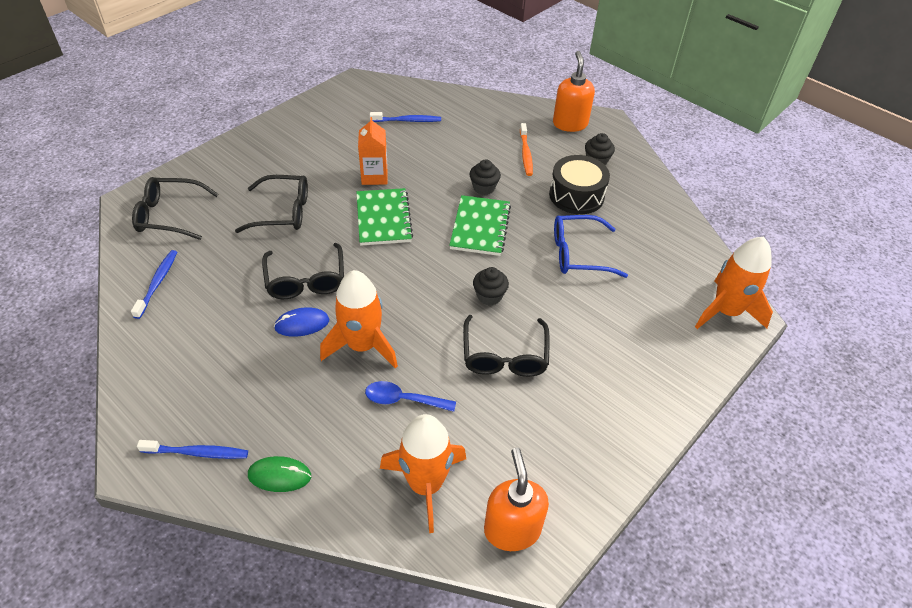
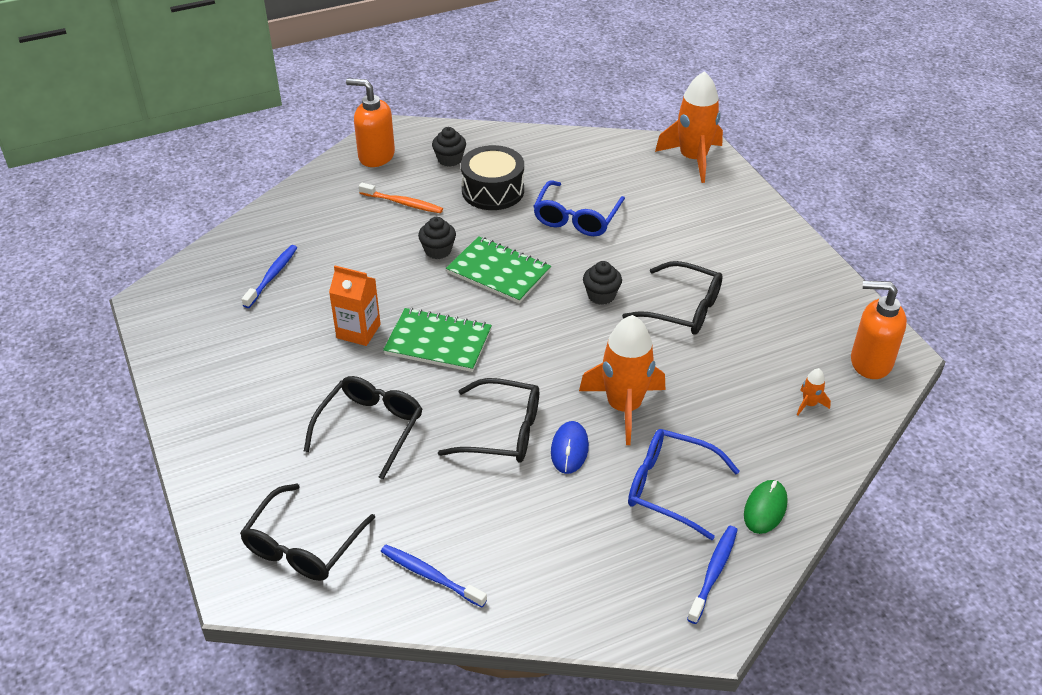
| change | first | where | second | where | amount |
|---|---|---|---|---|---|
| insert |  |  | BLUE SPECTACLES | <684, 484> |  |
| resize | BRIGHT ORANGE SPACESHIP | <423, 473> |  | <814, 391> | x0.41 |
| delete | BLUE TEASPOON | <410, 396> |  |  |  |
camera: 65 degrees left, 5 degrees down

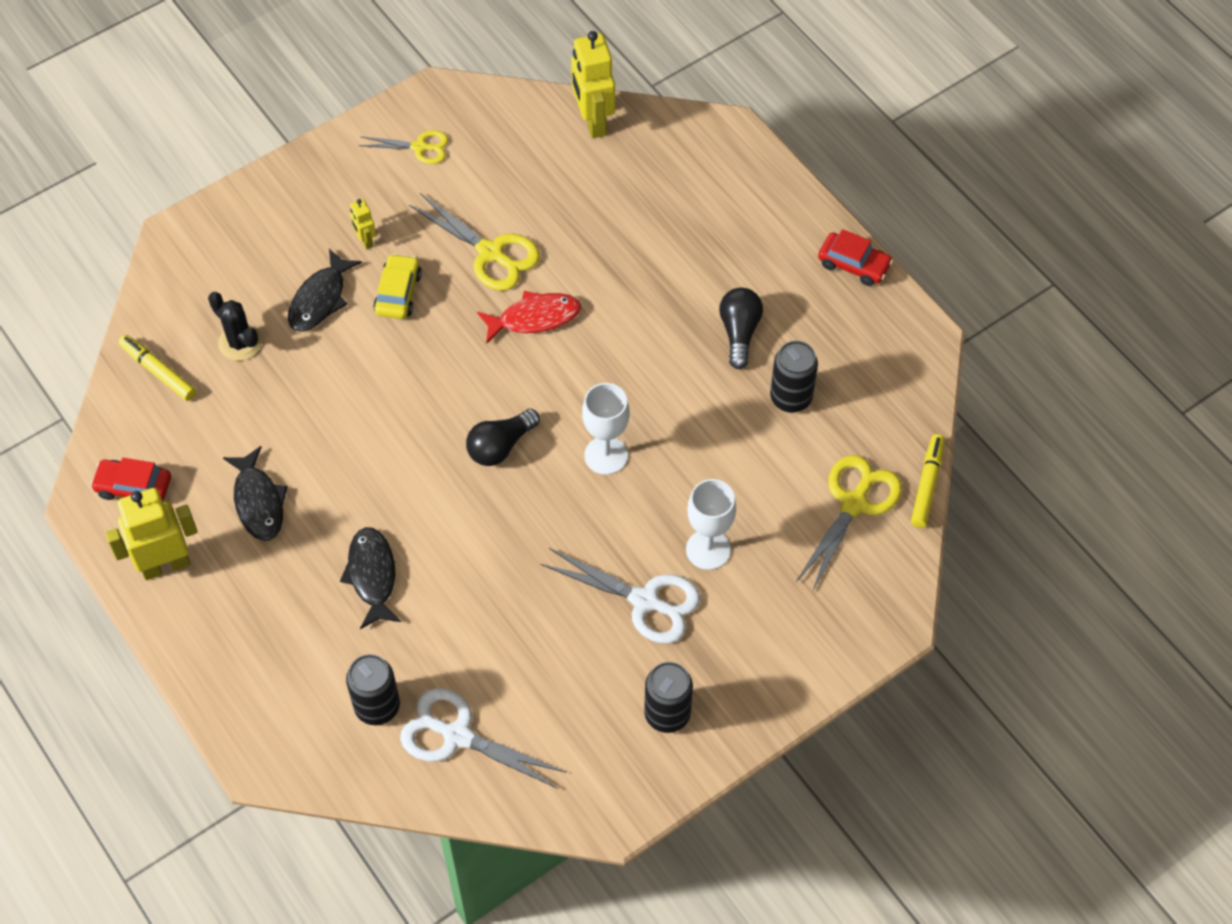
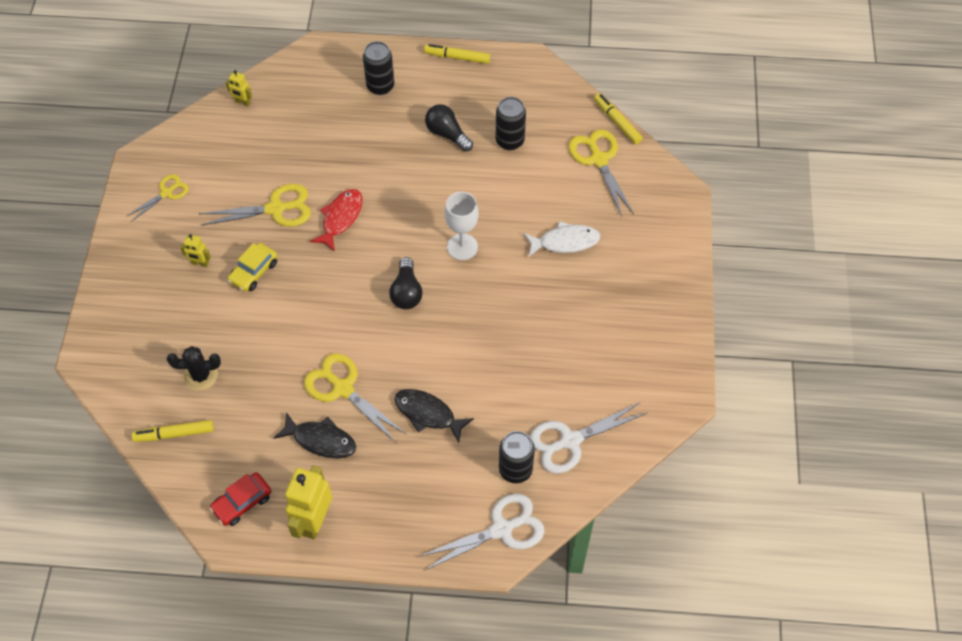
| change | first | where | second | where | amount |
|---|---|---|---|---|---|
| resize | YELLOW ROBOT | <593, 84> |  | <239, 88> | x0.49 |
| rotate | YELLOW TOY CAR | <397, 286> |  | <253, 267> | 105 degrees counterclockwise |
| insert |  |  | YELLOW SHEARS | <355, 397> |  |
| move | BLACK TIN | <668, 697> |  | <378, 68> |  |
| move | WHITE SHEARS | <620, 596> |  | <481, 532> |  |
| replace | SCARLET TOY CAR | <855, 257> | YELLOW FELT PEN | <457, 54> |  |
| replace | WHITE GOBLET | <711, 524> | WHITE TOY FISH | <562, 239> |  |
| delete | BLACK TOY FISH | <325, 290> |  |  |  |
camera: 50 degrees left, 0 degrees up

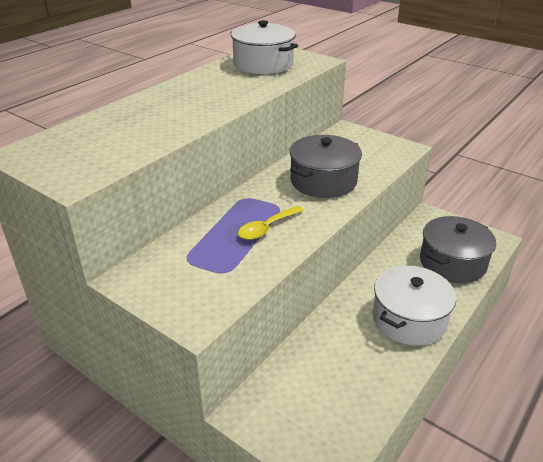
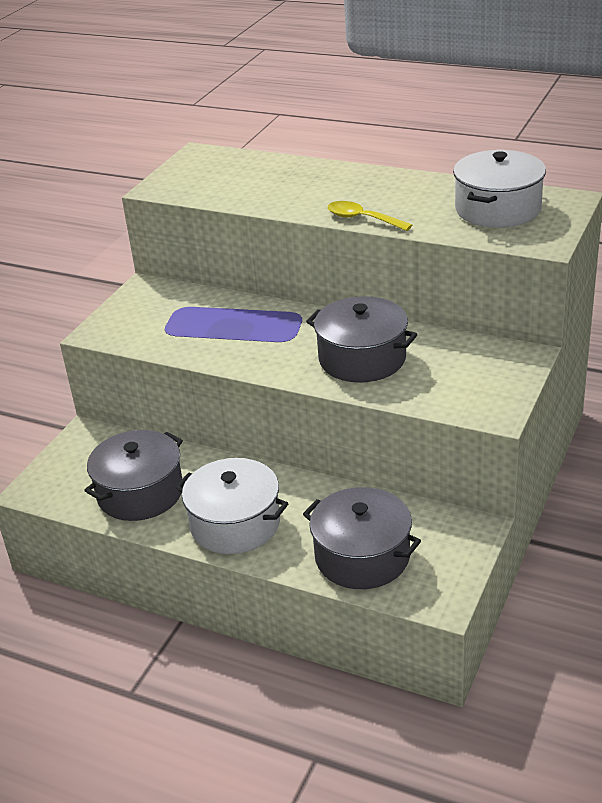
| change | first | where | second | where | amount |
|---|---|---|---|---|---|
| insert |  |  | GREY POT | <133, 475> |  |
| move | YELLOW TEASPOON | <271, 223> |  | <370, 216> |  |
camera: 80 degrees right, 0 degrees up

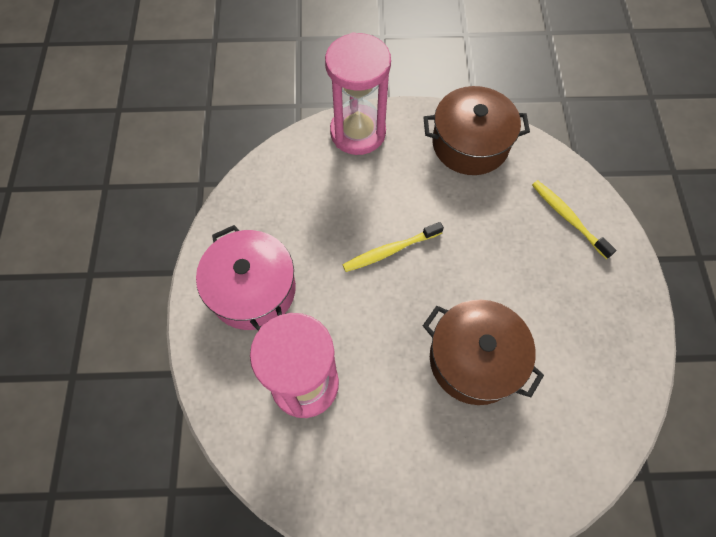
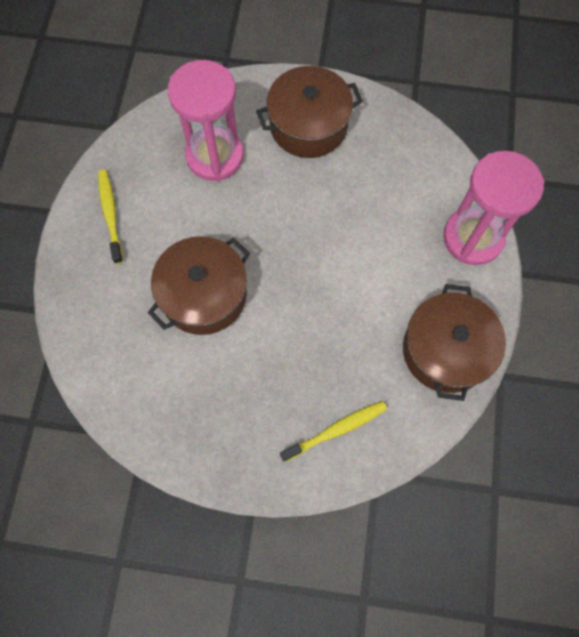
| change | first | where | second | where | amount |
|---|---|---|---|---|---|
| move | YELLOW DENTAL BRUSH | <393, 247> |  | <110, 217> |  |
| recolor | PINK POT | <246, 278> | BROWN POT | <309, 112> |  |
camera: 100 degrees right, 5 degrees up

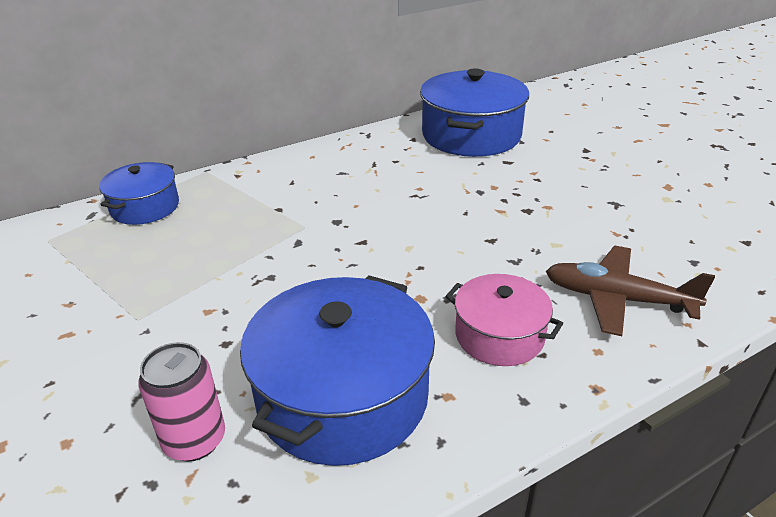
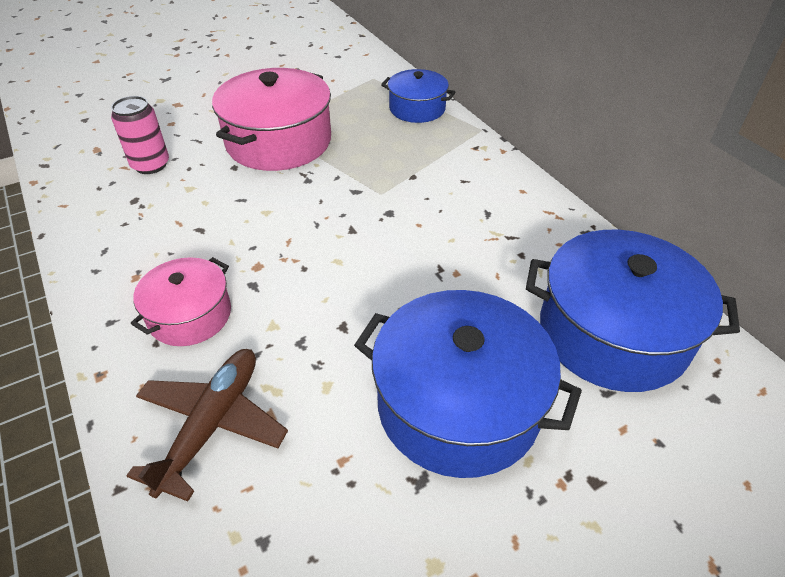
| change | first | where | second | where | amount |
|---|---|---|---|---|---|
| insert |  |  | PINK POT | <271, 119> |  |
| move | BLUE POT | <337, 370> |  | <468, 384> |  |
camera: 90 degrees right, 10 degrees up

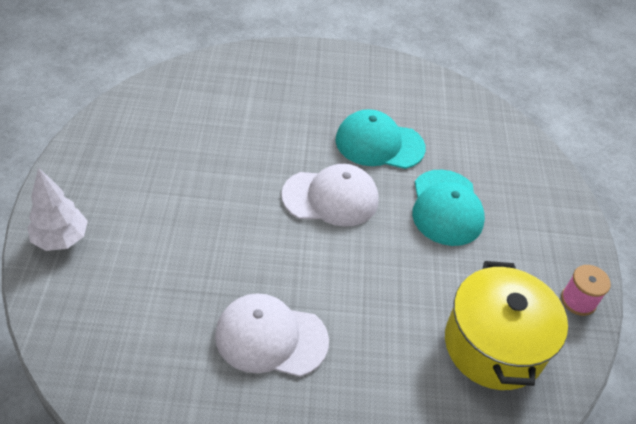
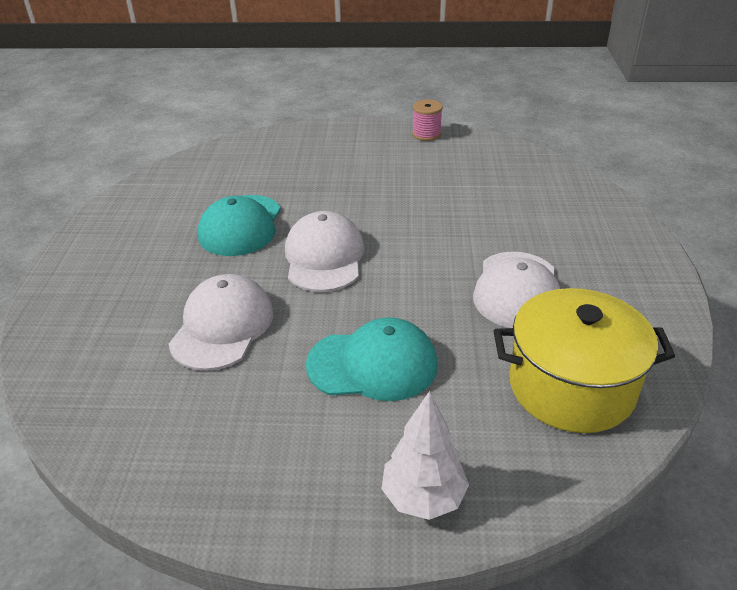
| change | first | where | second | where | amount |
|---|---|---|---|---|---|
| insert |  |  | WHITE BASEBALL CAP | <221, 322> |  |
| move | TURQUOISE BASEBALL CAP | <448, 208> |  | <372, 359> |  |
| move | YELLOW POT | <506, 325> |  | <584, 360> |  |
camera: 85 degrees left, 10 degrees down

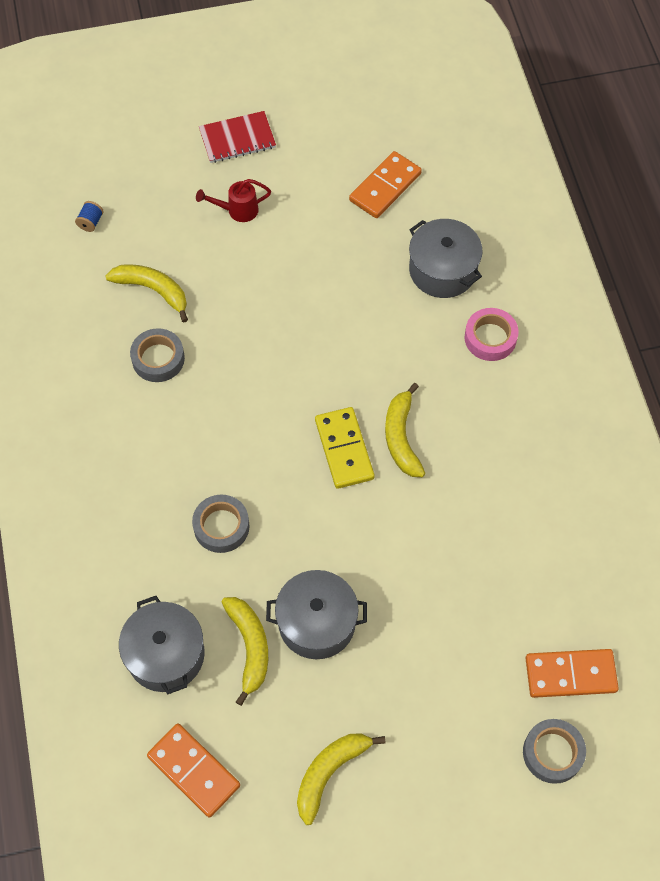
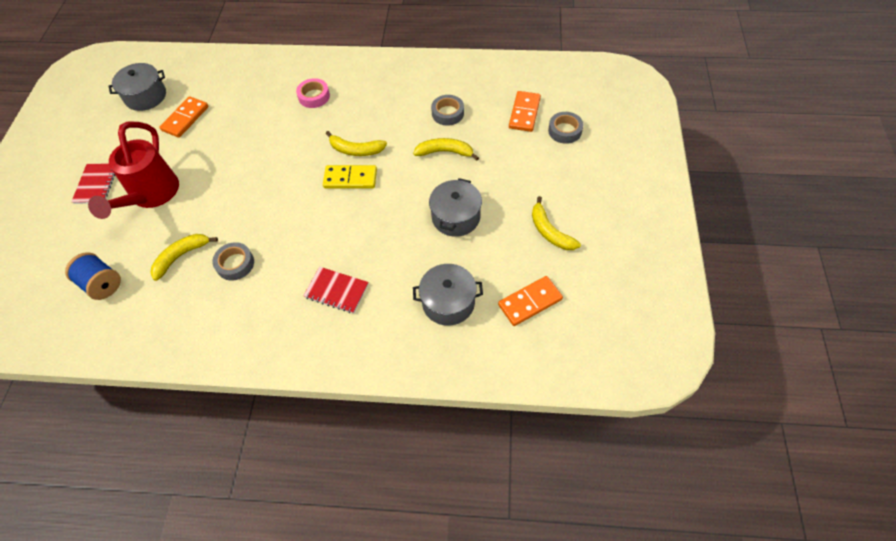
| change | first | where | second | where | amount |
|---|---|---|---|---|---|
| resize | BLUE REEL OF THREAD | <89, 216> |  | <93, 276> | x2.10 |
| resize | SCARLET WATERING POT | <233, 200> |  | <133, 170> | x2.31 |
| move | GREY POT | <446, 258> |  | <137, 87> |  |
| rotate | BRIGHT ORANGE DOMINO TILE | <385, 184> |  | <184, 117> | 60 degrees clockwise |
| insert |  |  | SCARLET NOTEPAD | <335, 290> |  |
| move | YELLOW TOY BANANA | <245, 651> |  | <446, 149> |  |
| move | GREY TAPE | <220, 523> |  | <447, 110> |  |
camera: 70 degrees left, 5 degrees down

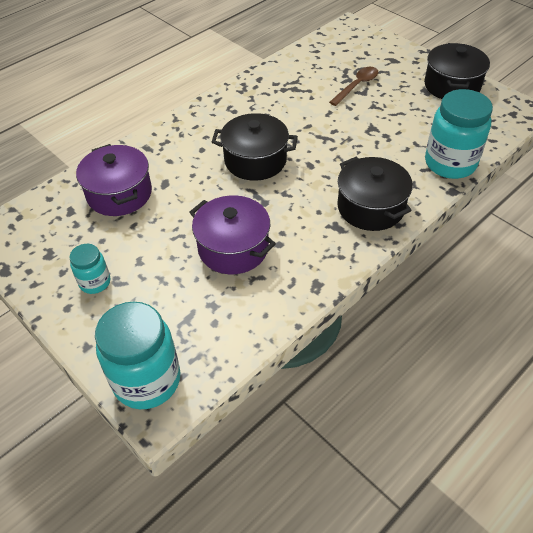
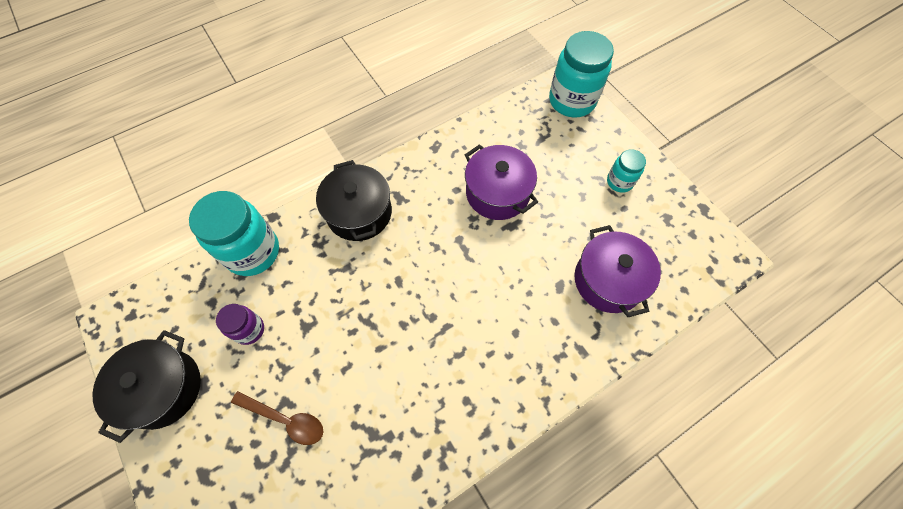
| change | first | where | second | where | amount |
|---|---|---|---|---|---|
| insert |  |  | ROYAL PURPLE JAM JAR | <240, 324> |  |
| rotate | BROWN TEASPOON | <353, 86> |  | <277, 418> | 120 degrees counterclockwise |
| delete | BLACK POT | <255, 147> |  |  |  |
camera: 170 degrees left, 15 degrees up

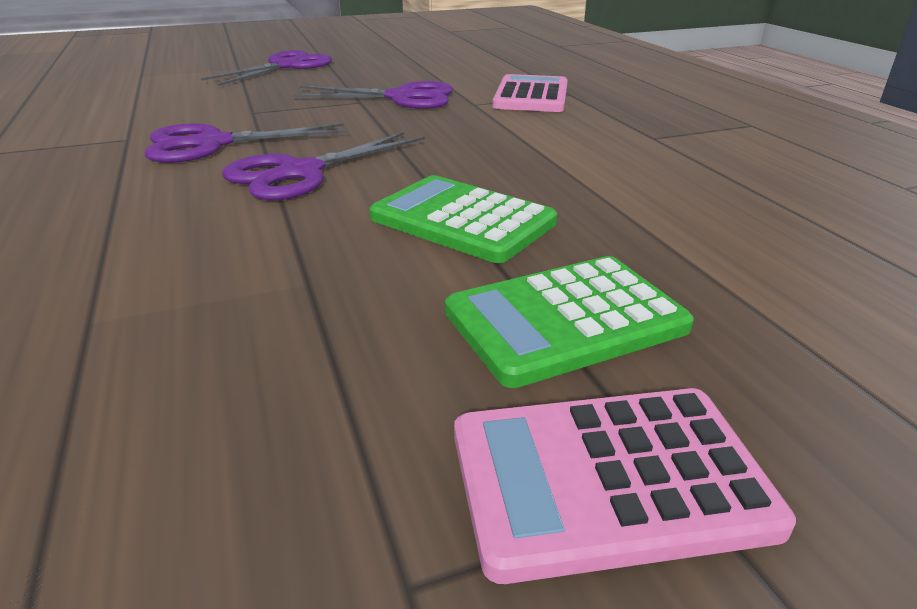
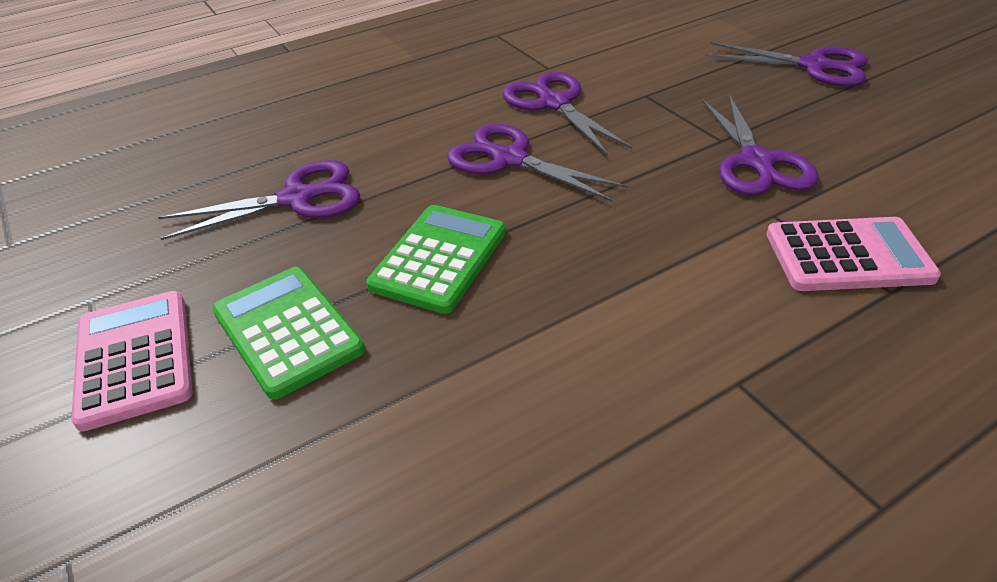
| change | first | where | second | where | amount |
|---|---|---|---|---|---|
| insert |  |  | ROYAL PURPLE SHEARS | <259, 200> |  |
camera: 80 degrees right, 10 degrees up

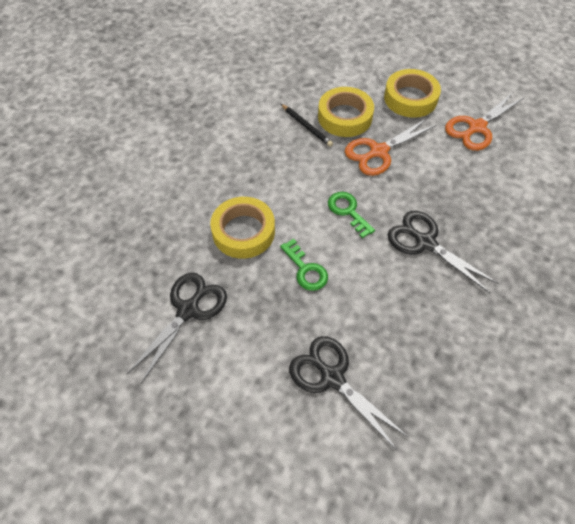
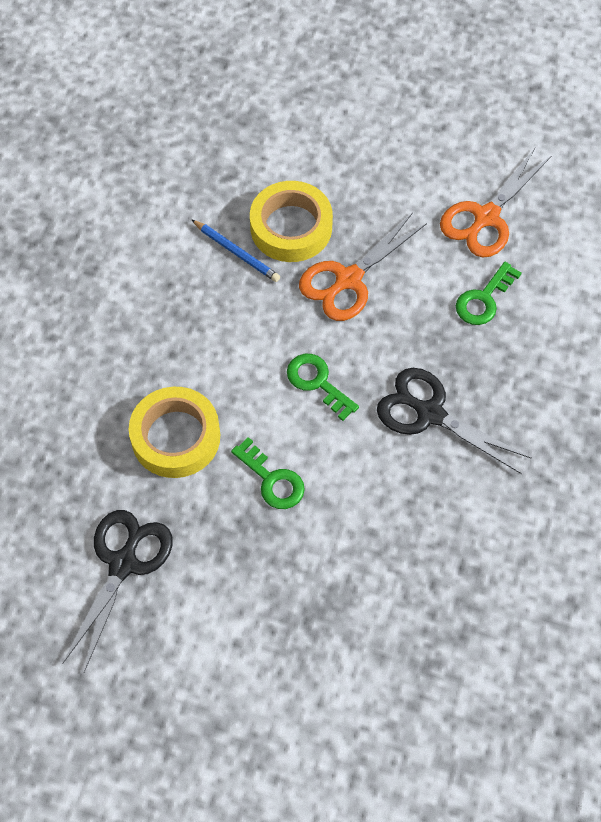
| change | first | where | second | where | amount |
|---|---|---|---|---|---|
| recolor | BLACK PENCIL | <307, 125> | BLUE PENCIL | <235, 250> |  |
| insert |  |  | GREEN DOOR KEY | <489, 293> |  |
| delete | BLACK SHEARS | <348, 393> |  |  |  |
| delete | YELLOW TAPE | <412, 93> |  |  |  |
camera: 10 degrees left, 5 degrees up

